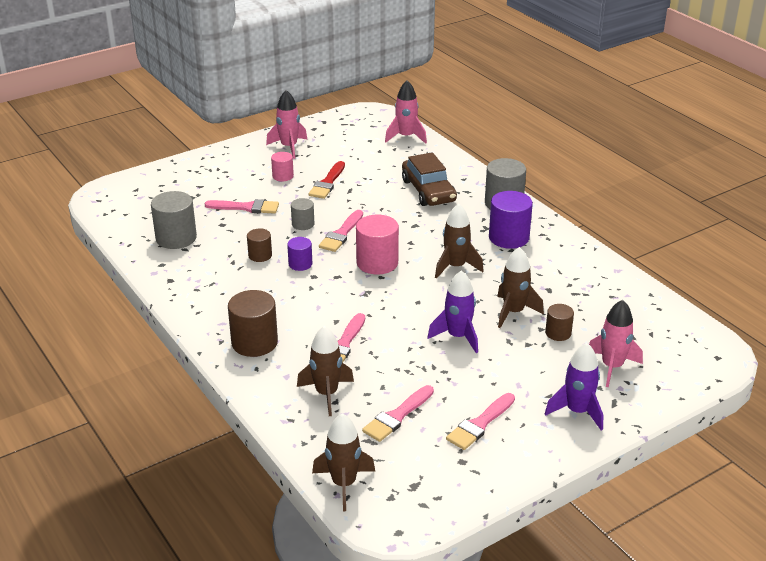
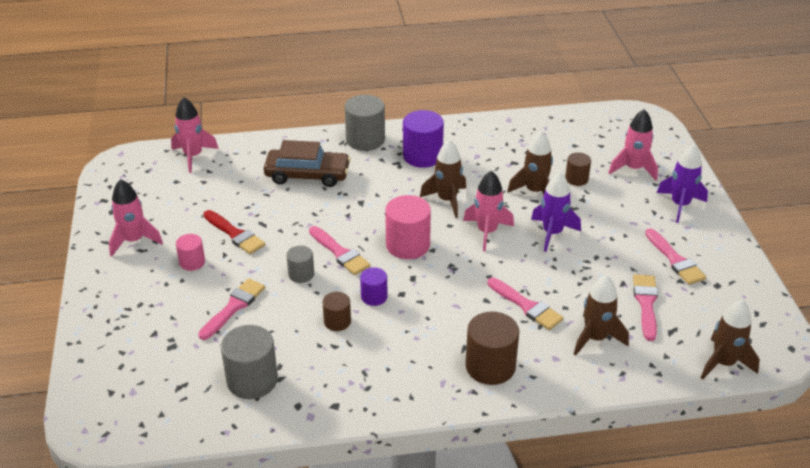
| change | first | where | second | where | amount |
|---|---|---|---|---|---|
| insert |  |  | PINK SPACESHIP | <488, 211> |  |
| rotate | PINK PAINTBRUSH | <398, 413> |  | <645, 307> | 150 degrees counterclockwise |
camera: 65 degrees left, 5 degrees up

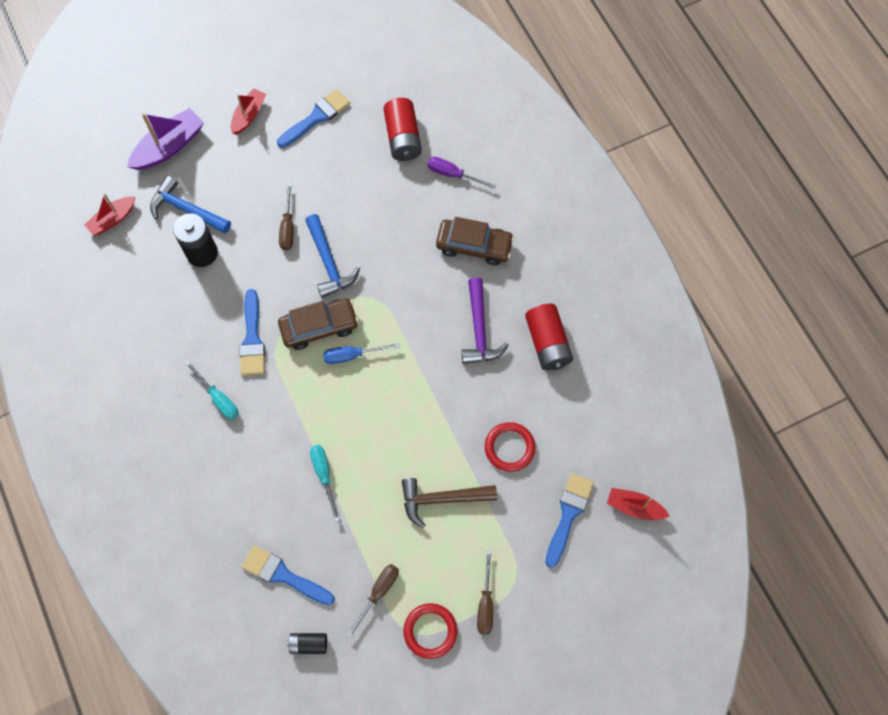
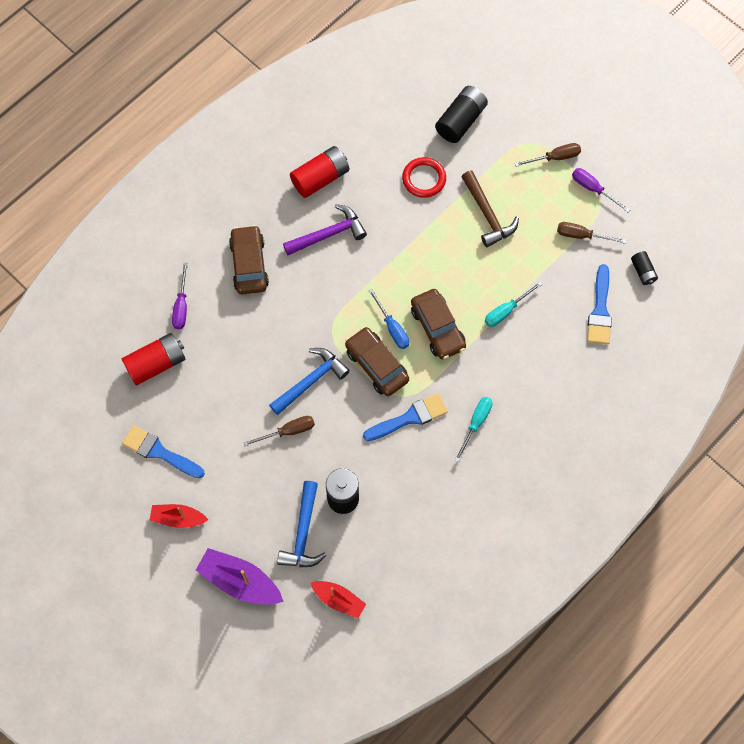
| change | first | where | second | where | amount |
|---|---|---|---|---|---|
| insert |  |  | BROWN TOY CAR | <438, 324> |  |
| replace | BLUE PAINTBRUSH | <569, 520> | BLACK AA BATTERY | <461, 114> |  |
| replace | SCARLET HOOP | <431, 631> | ROYAL PURPLE FLAT SCREWDRIVER | <601, 190> |  |
| delete | SCARLET TOY BOAT | <638, 504> |  |  |  |
camera: 110 degrees left, 0 degrees up

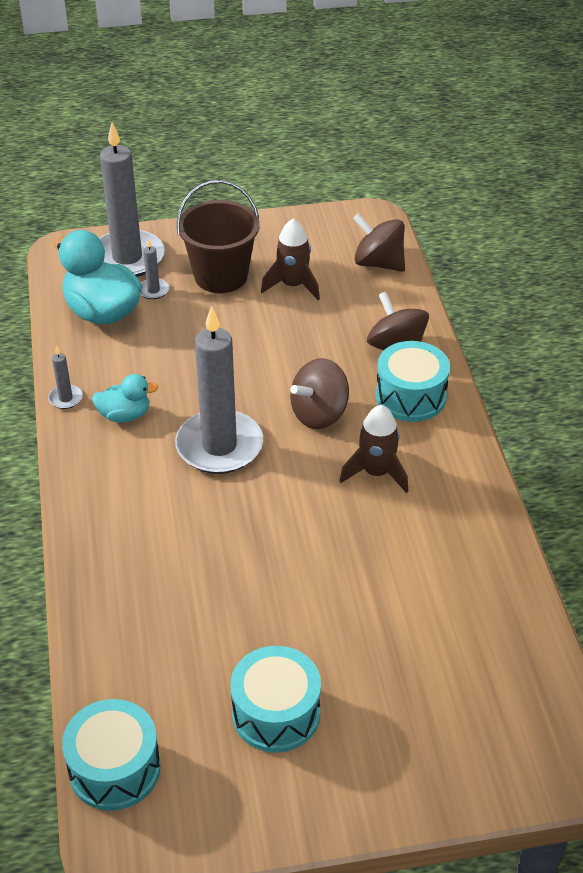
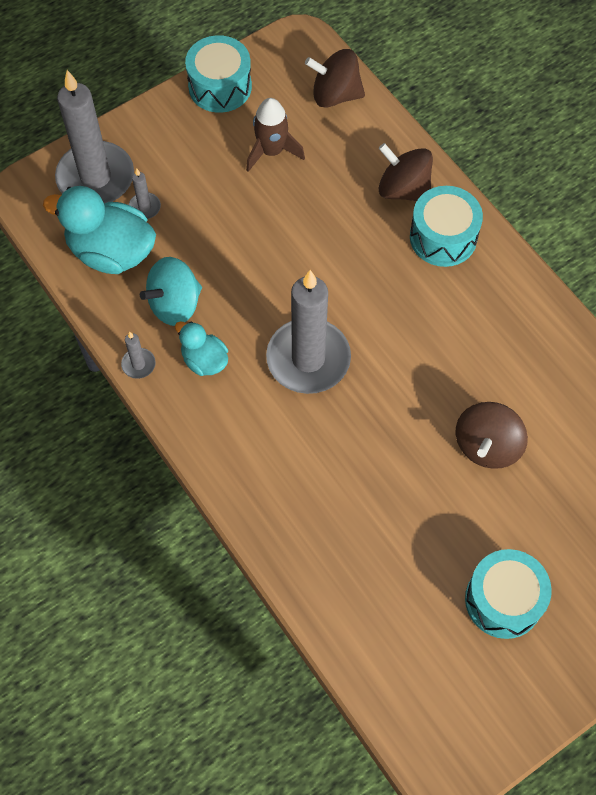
| change | first | where | second | where | amount |
|---|---|---|---|---|---|
| insert |  |  | TURQUOISE TOY TOP | <171, 291> |  |
| rotate | TURQUOISE RUBBER DUCK | <125, 398> |  | <201, 348> | 105 degrees counterclockwise |
| move | TURQUOISE SNARE DRUM | <111, 755> |  | <218, 74> |  |
| move | BROWN TOY TOP | <319, 393> |  | <492, 435> |  |
| delete | BROWN SAND BUCKET | <218, 236> |  |  |  |
| delete | BROWN SPACESHIP | <373, 449> |  |  |  |
camera: 25 degrees left, 20 degrees up

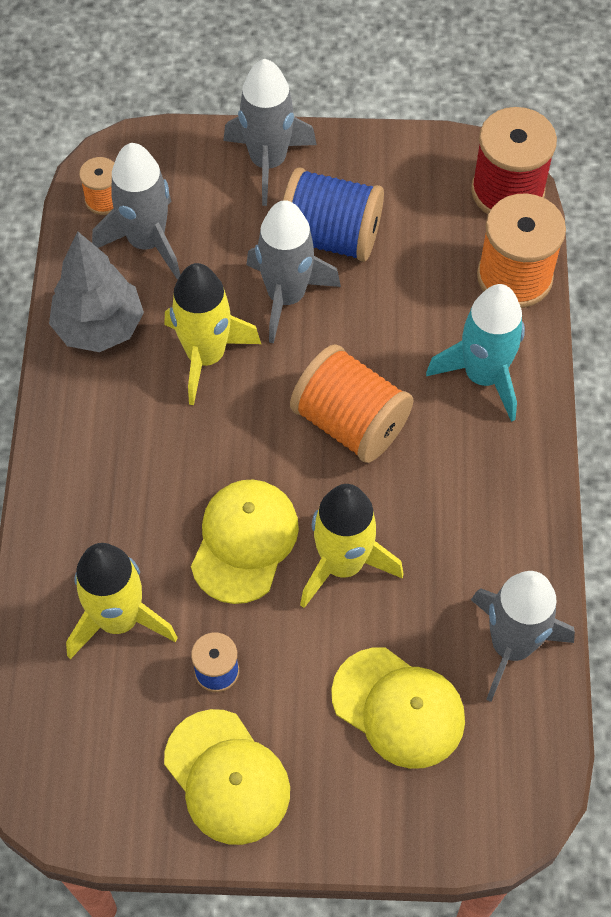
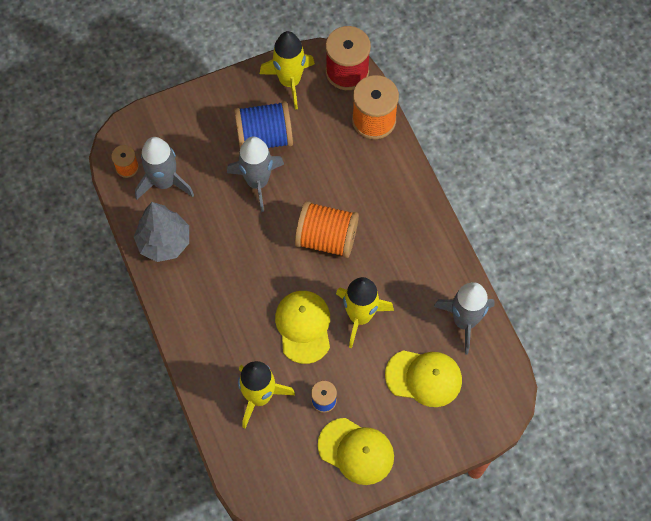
| change | first | where | second | where | amount |
|---|---|---|---|---|---|
| move | YELLOW SPACESHIP | <213, 334> |  | <287, 70> |  |
| delete | GREY SPACESHIP | <270, 132> |  |  |  |
| delete | TURQUOISE SPACESHIP | <475, 353> |  |  |  |
camera: 25 degrees left, 5 degrees up

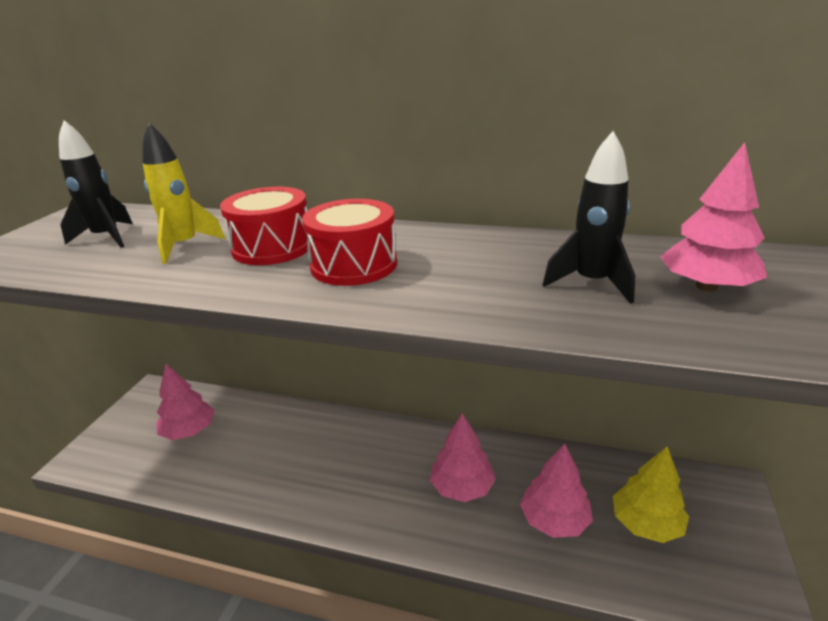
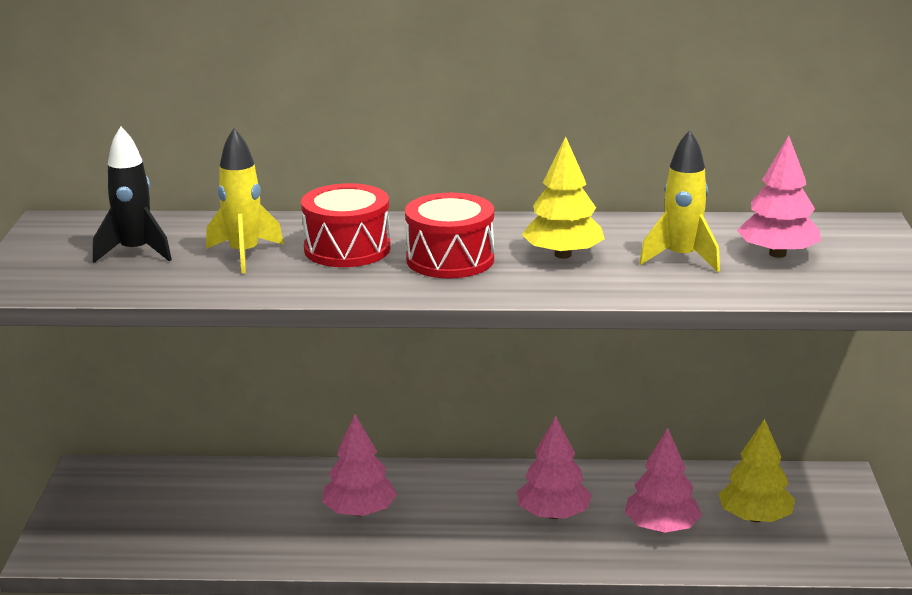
| change | first | where | second | where | amount |
|---|---|---|---|---|---|
| move | PINK FIR TREE | <185, 402> |  | <359, 465> |  |
| insert |  |  | YELLOW FIR TREE | <563, 198> |  |
| recolor | BLACK SPACESHIP | <589, 217> | YELLOW SPACESHIP | <679, 201> |  |
camera: 15 degrees left, 5 degrees down

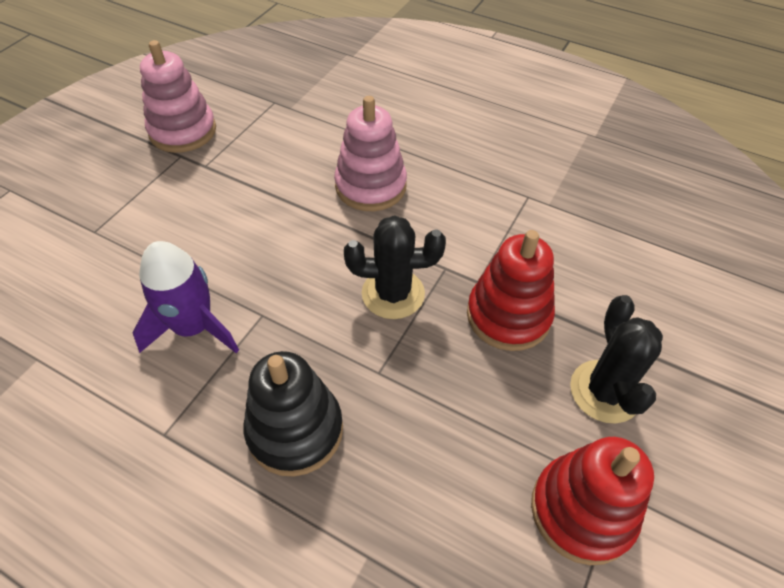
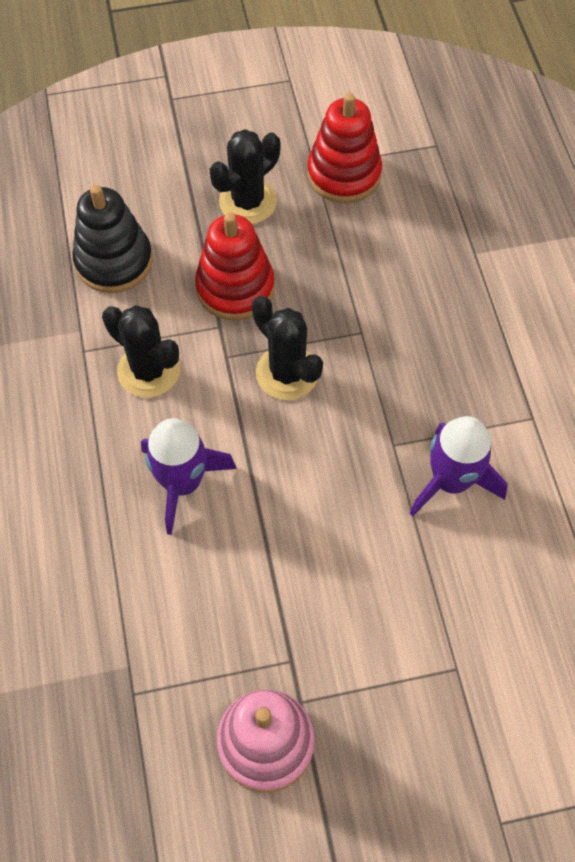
| change | first | where | second | where | amount |
|---|---|---|---|---|---|
| move | BLACK RING STACKER | <293, 414> |  | <112, 239> |  |
| insert |  |  | BLACK CACTUS | <141, 351> |  |
| replace | PINK RING STACKER | <370, 153> | ROYAL PURPLE SPACESHIP | <189, 476> |  |
camera: 130 degrees left, 10 degrees up

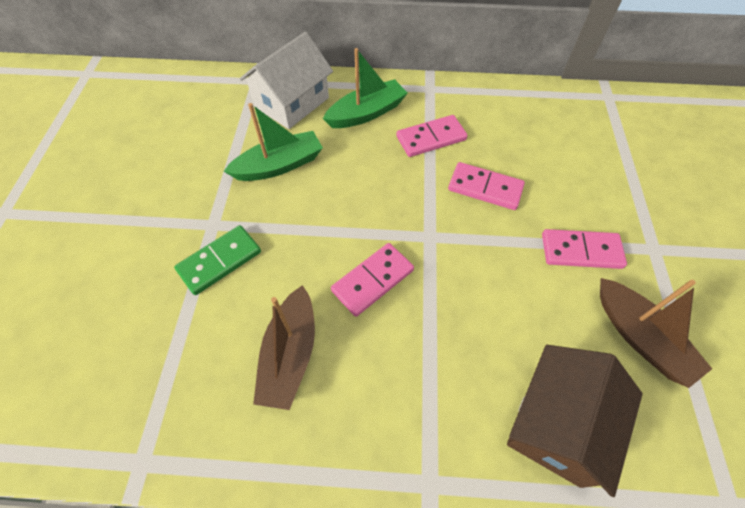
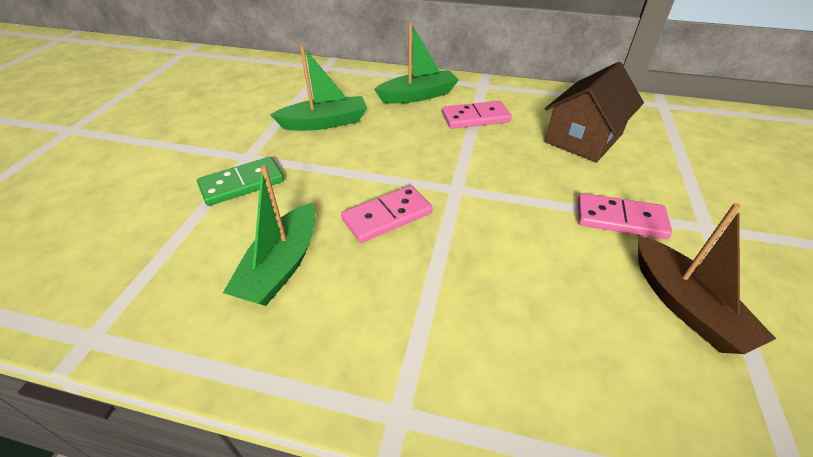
| change | first | where | second | where | amount |
|---|---|---|---|---|---|
| recolor | BROWN TOY BOAT | <284, 347> | GREEN TOY BOAT | <269, 235> |  |
| move | BROWN HOUSE | <575, 421> |  | <594, 112> |  |
| delete | WHITE HOUSE | <286, 80> |  |  |  |
| delete | PINK DOMINO TILE | <486, 186> |  |  |  |
camera: 10 degrees right, 15 degrees down

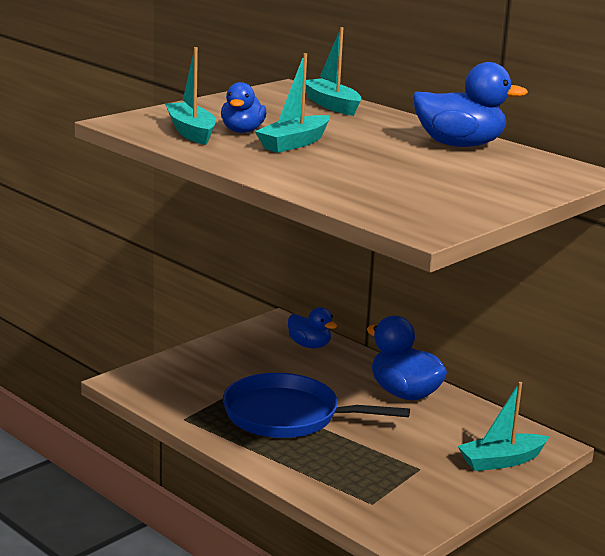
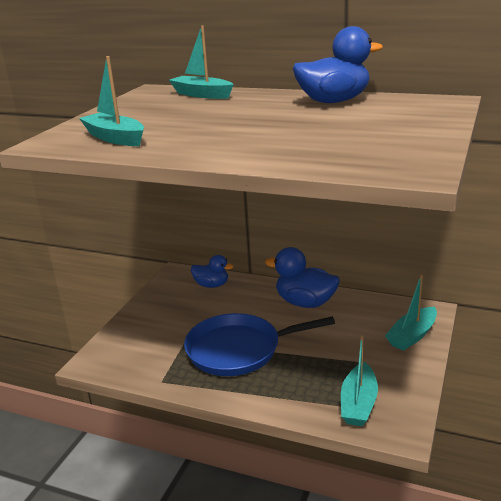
| change | first | where | second | where | amount |
|---|---|---|---|---|---|
| move | TURQUOISE TOY BOAT | <292, 103> |  | <359, 380> |  |
| delete | BLUE RUBBER DUCK | <244, 107> |  |  |  |
camera: 20 degrees left, 5 degrees up

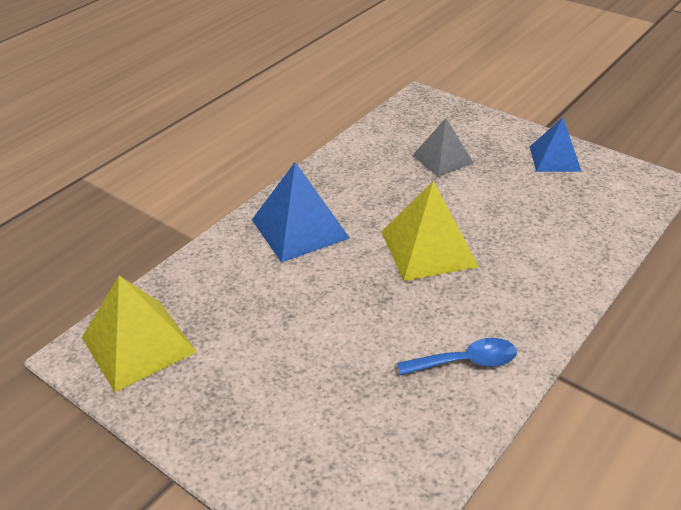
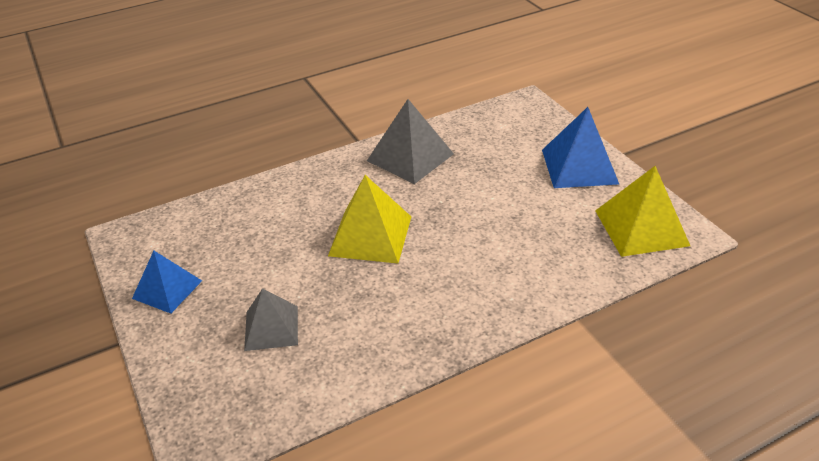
| change | first | where | second | where | amount |
|---|---|---|---|---|---|
| replace | BLUE TEASPOON | <457, 356> | GREY SOLID PYRAMID | <410, 141> |  |
| move | BLUE SOLID PYRAMID | <301, 212> |  | <580, 147> |  |
camera: 155 degrees left, 0 degrees up

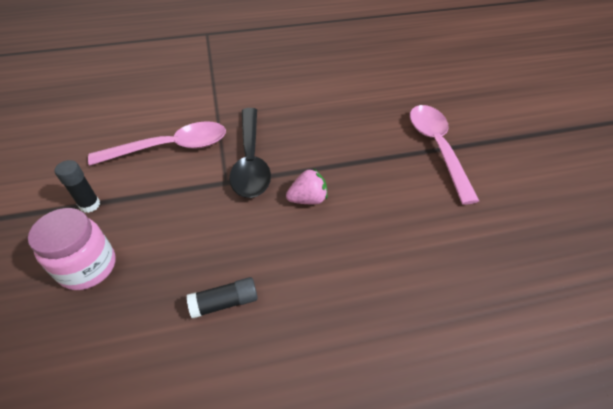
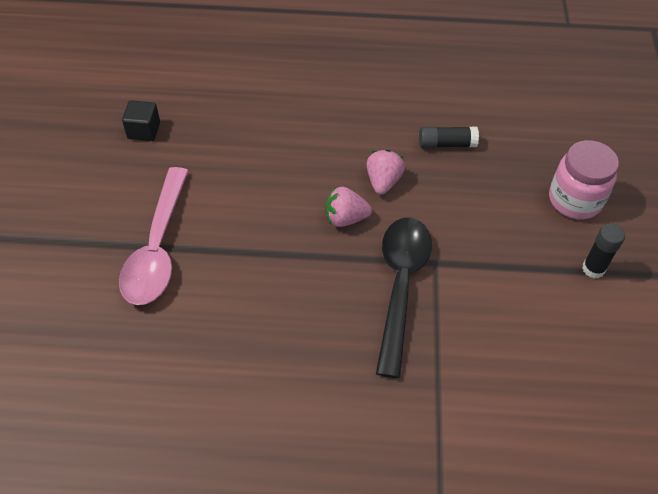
| change | first | where | second | where | amount |
|---|---|---|---|---|---|
| insert |  |  | BLACK BLOCK | <141, 120> |  |
| insert |  |  | PINK TOY STRAWBERRY | <385, 172> |  |
| delete | PINK TEASPOON | <157, 143> |  |  |  |
camera: 165 degrees left, 5 degrees up

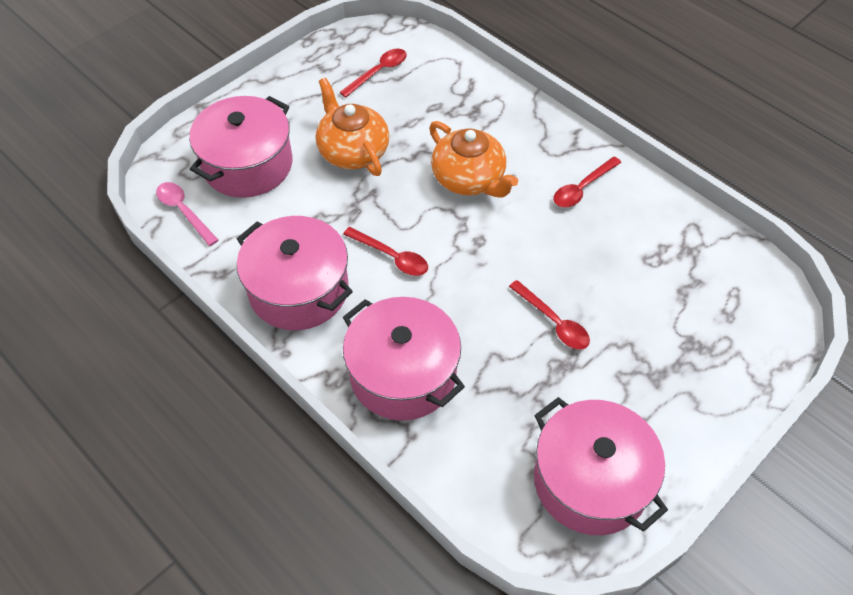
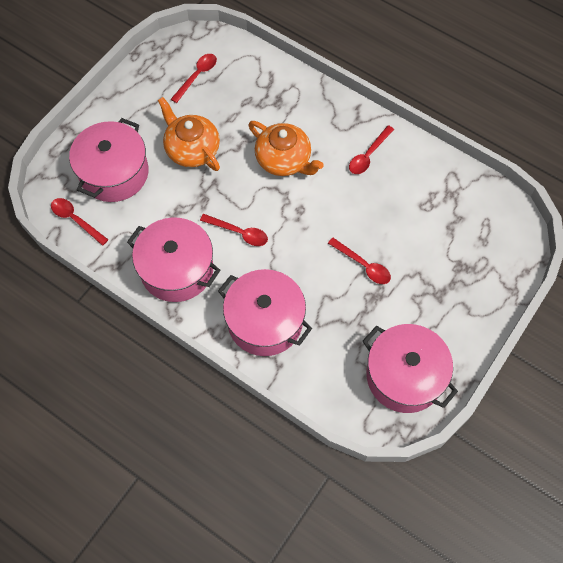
| change | first | where | second | where | amount |
|---|---|---|---|---|---|
| recolor | PINK TEASPOON | <187, 214> | SCARLET TEASPOON | <79, 222> |  |
camera: 10 degrees left, 10 degrees up

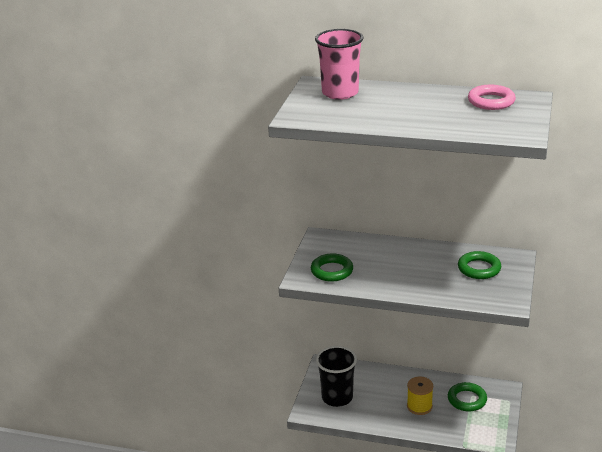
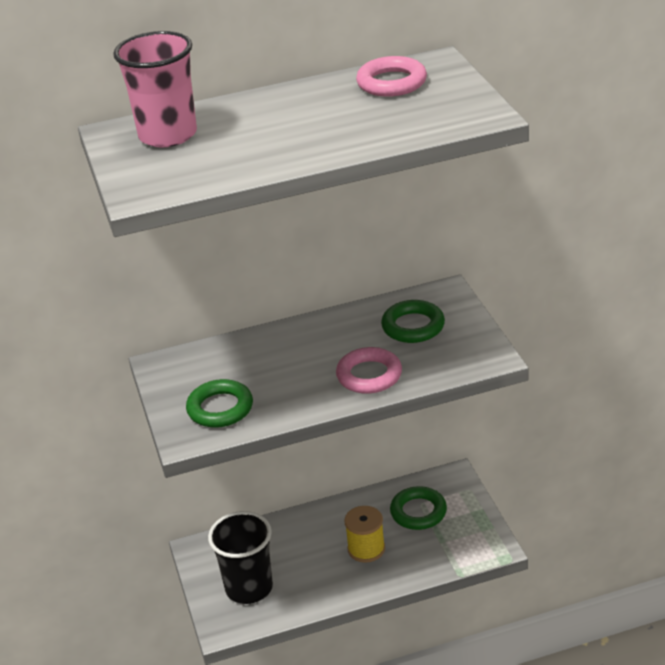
| change | first | where | second | where | amount |
|---|---|---|---|---|---|
| insert |  |  | PINK HOOP | <369, 370> |  |
camera: 30 degrees left, 5 degrees up

